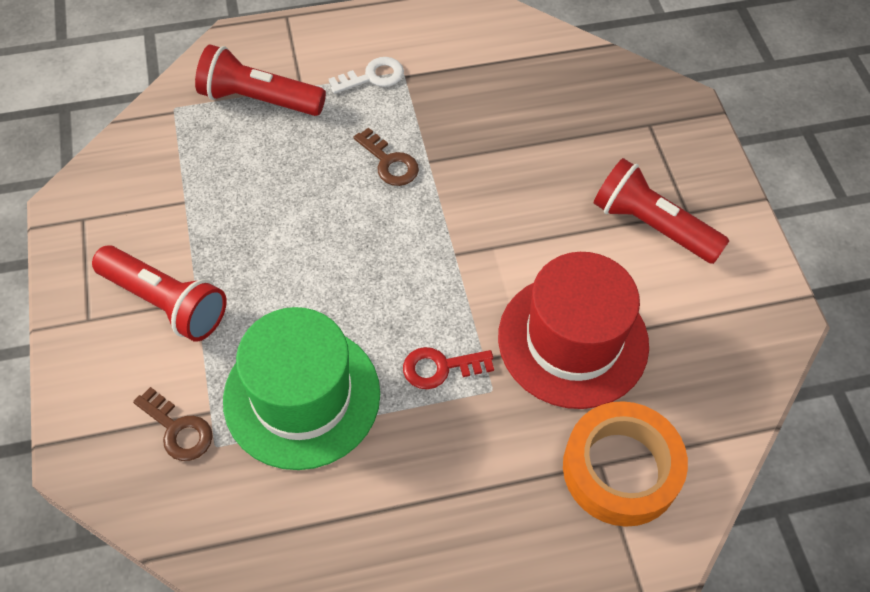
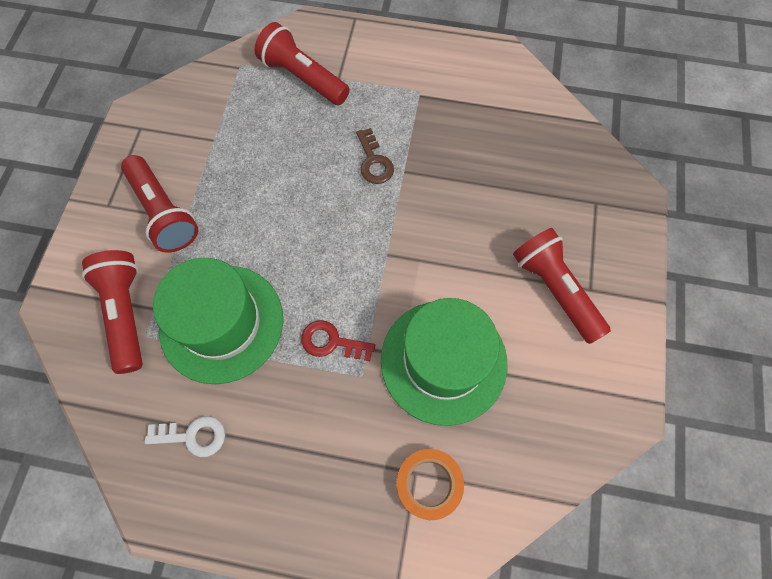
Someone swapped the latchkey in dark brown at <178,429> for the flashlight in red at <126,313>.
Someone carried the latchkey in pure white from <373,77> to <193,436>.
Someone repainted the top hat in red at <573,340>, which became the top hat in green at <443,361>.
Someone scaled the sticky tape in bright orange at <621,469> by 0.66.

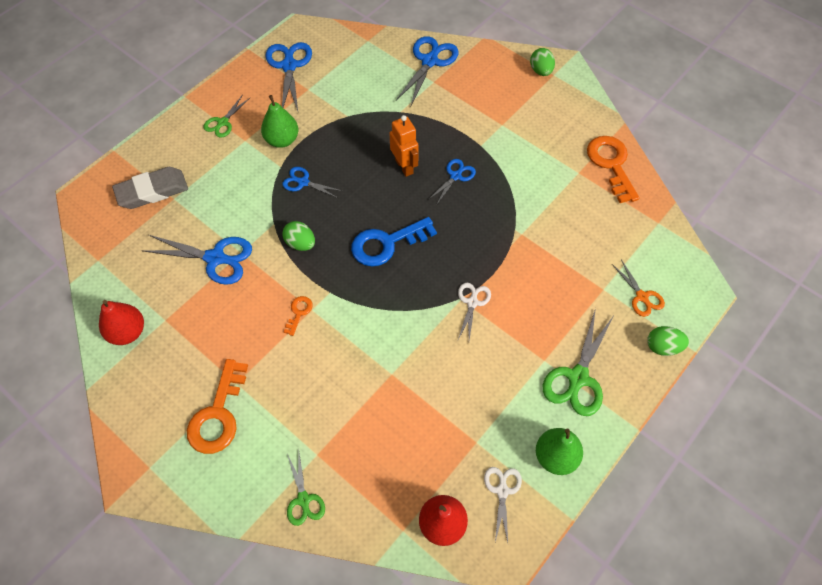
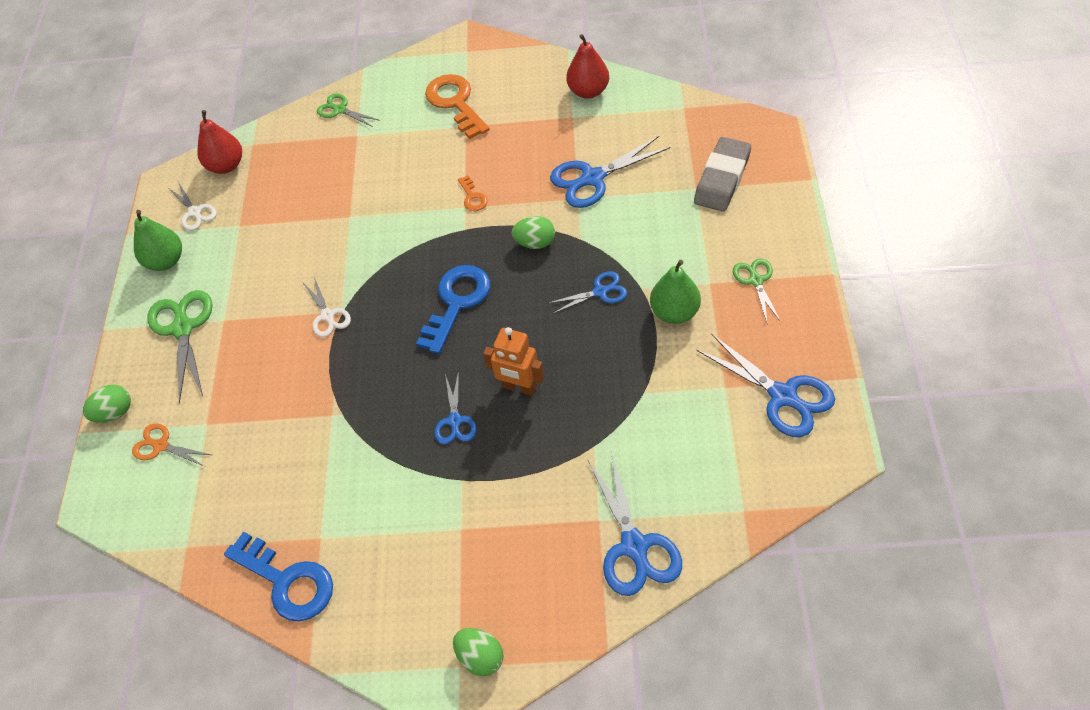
Someone repainted the latchkey in bright orange at <611,164>, which became the latchkey in royal blue at <287,581>.

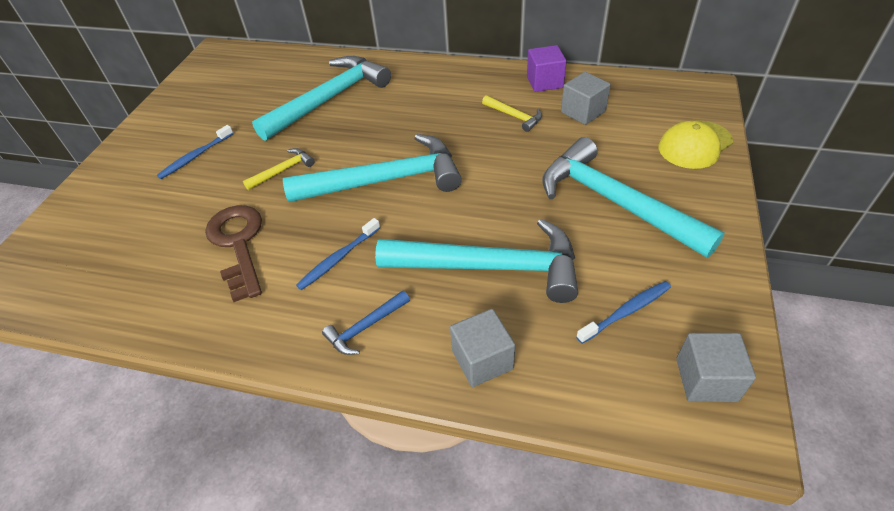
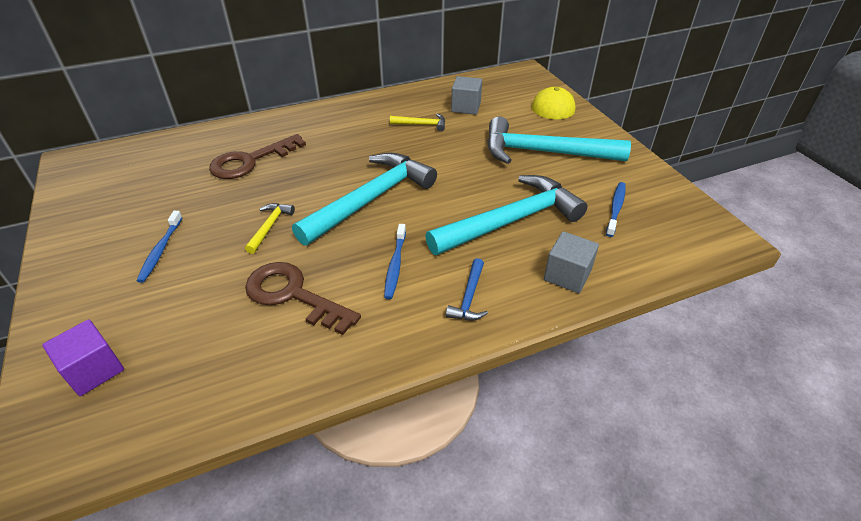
Someone swapped the hammer in teal at <329,99> for the latchkey in dark brown at <250,161>.
Someone carried the solid cube in purple from <544,82> to <94,370>.
Someone took away the solid cube in ash-grey at <706,379>.

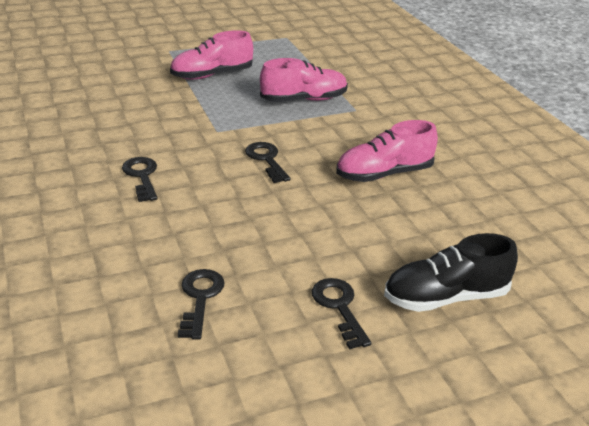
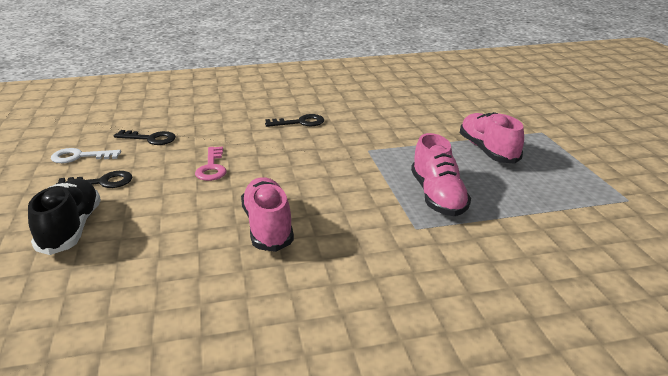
Someone took away the latchkey in jet-black at <266,160>.
Someone put down the latchkey in pure white at <80,157>.
Someone put down the latchkey in rose-pink at <212,168>.

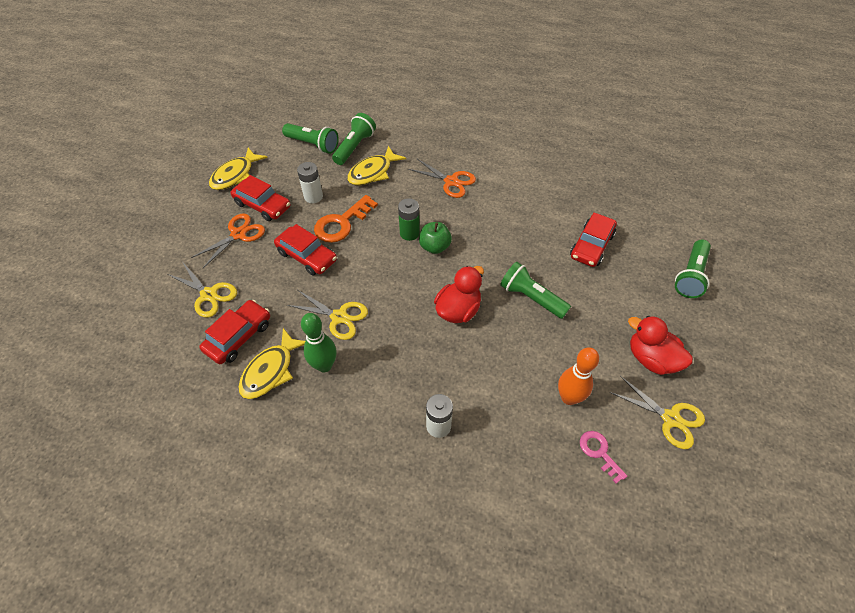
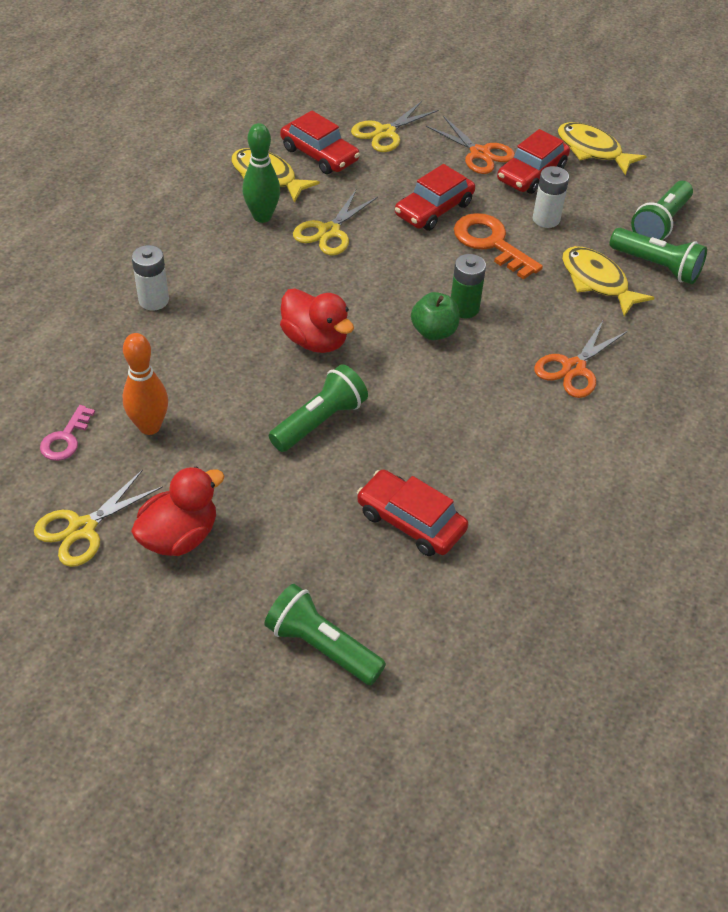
Someone rotated the latchkey in rose-pink at <599,453> by 135 degrees clockwise.

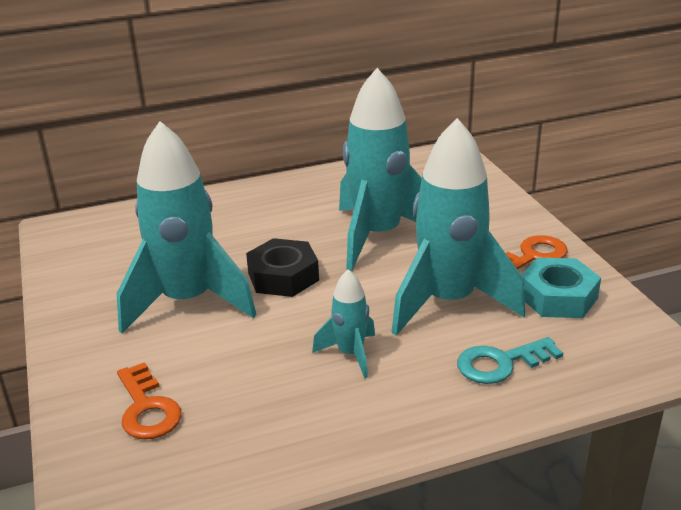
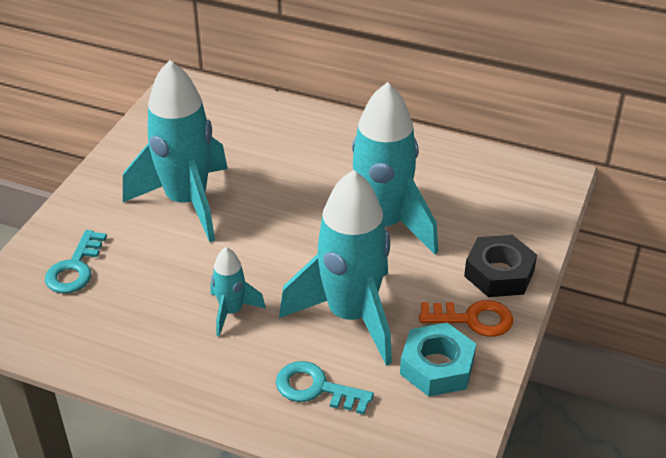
Someone repainted the latchkey in bright orange at <147,408>, which became the latchkey in teal at <75,268>.
Someone carried the nut in jet-black from <283,276> to <499,273>.

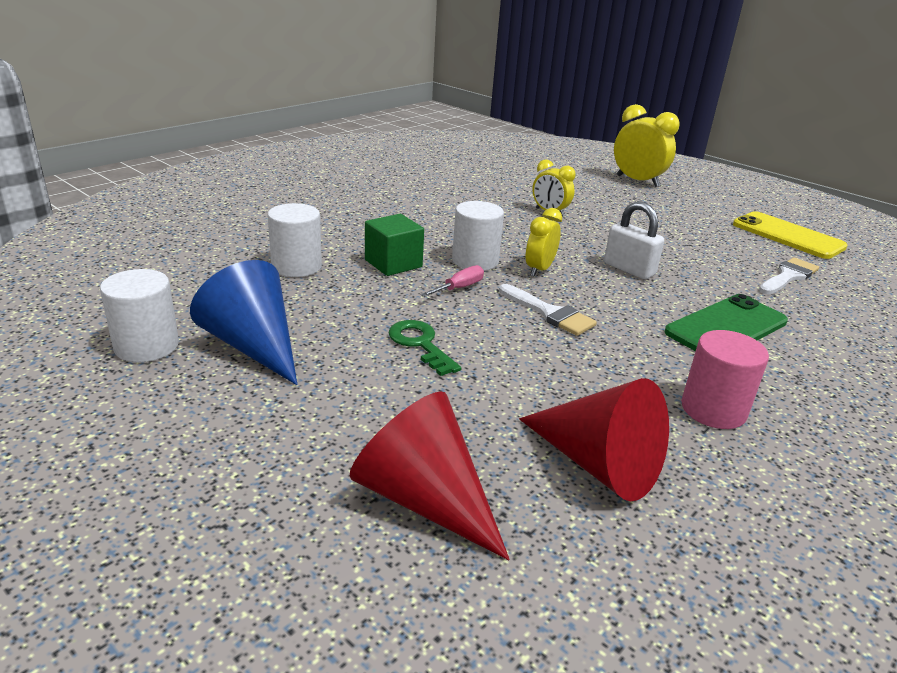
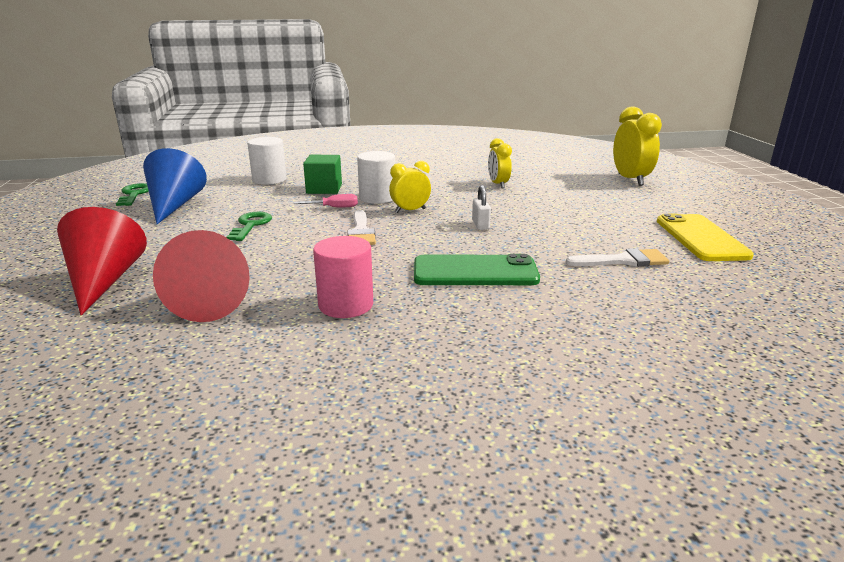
Someone swapped the solid cylinder in pure white at <146,346> for the latchkey in green at <134,194>.
Someone scaled the padlock in pure white at <629,269> by 0.65.

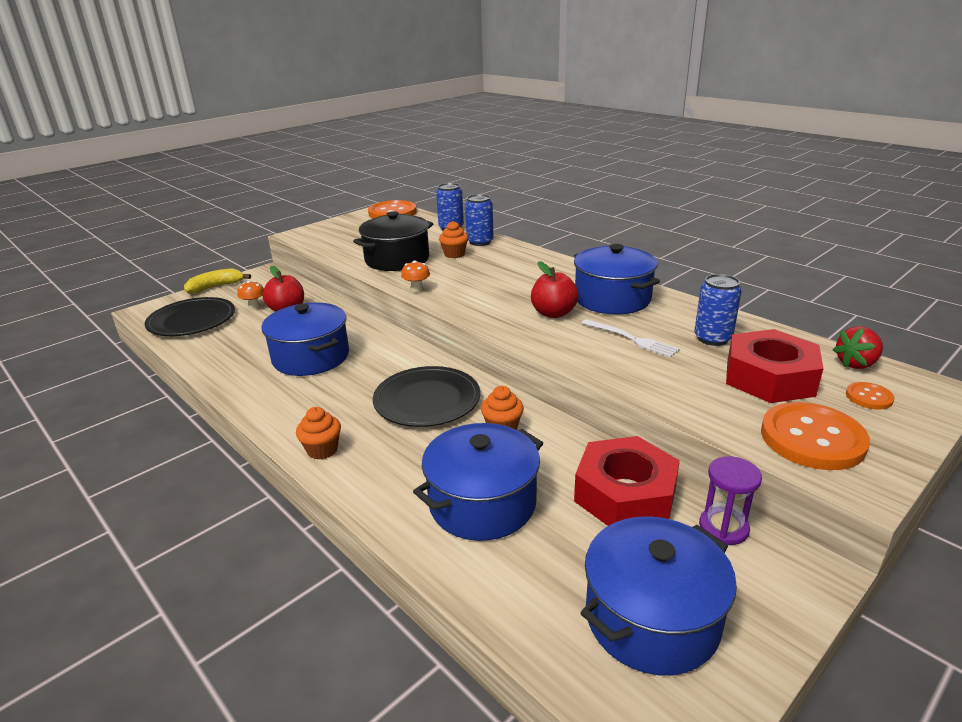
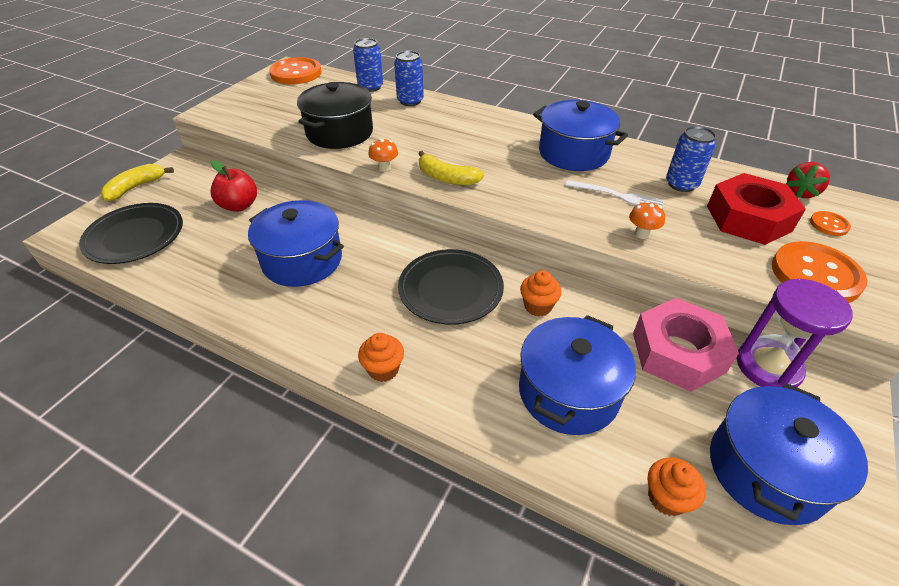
Someone carried the toadstool in bright orange from <254,307> to <641,234>.
Someone carried the fairy cake in bright orange from <454,254> to <666,498>.
Someone took away the apple fruit in red at <553,313>.
Someone repainted the nut in red at <625,494>, which became the nut in rose-pink at <678,352>.
Someone scaled the sand timer in purple at <723,528> by 1.53.
Someone put down the toy banana in golden at <446,178>.

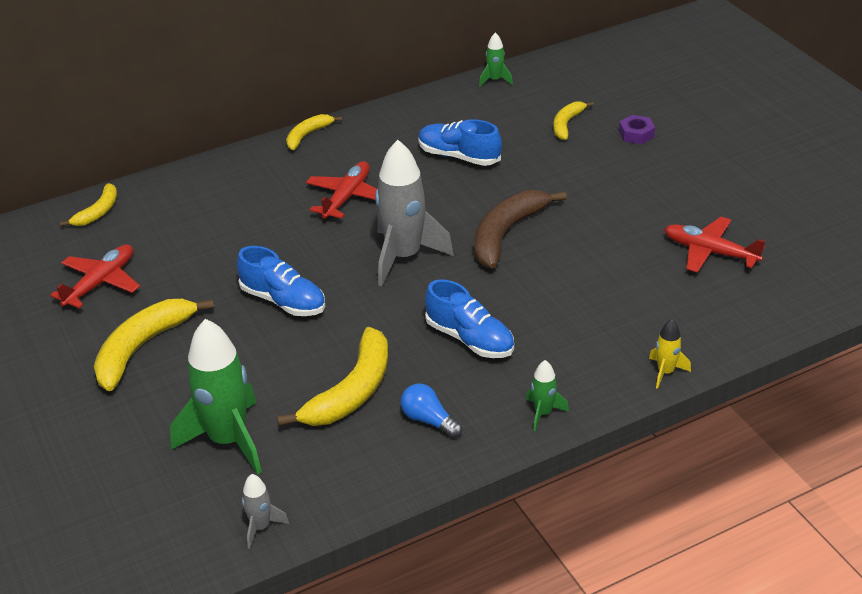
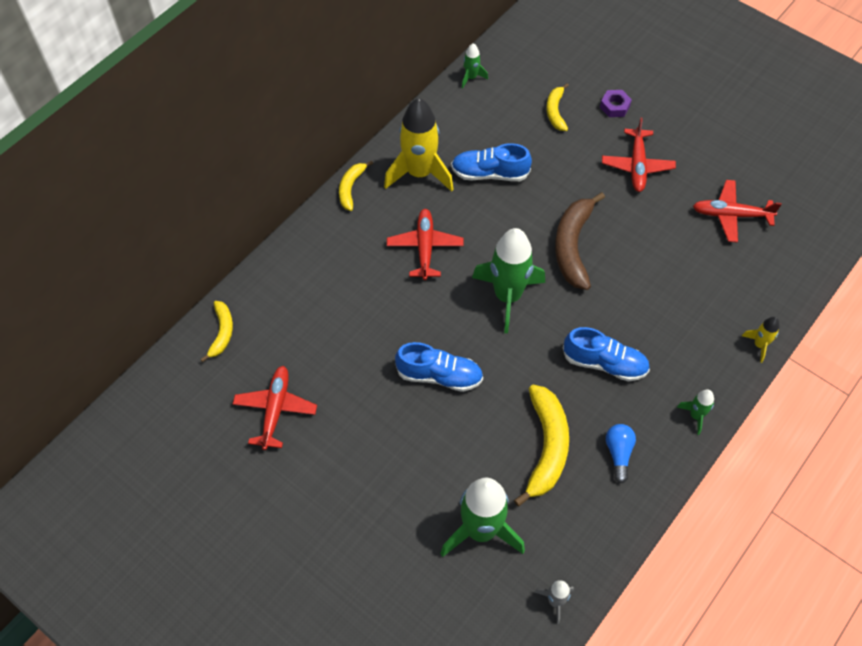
Someone took away the toy banana in golden at <142,348>.
Someone repainted the spaceship in ash-grey at <404,257>, which became the spaceship in green at <507,296>.
Someone rotated the light bulb in royal blue at <429,420> by 75 degrees clockwise.
Someone put down the spaceship in golden at <419,173>.
Someone put down the toy plane in red at <637,166>.

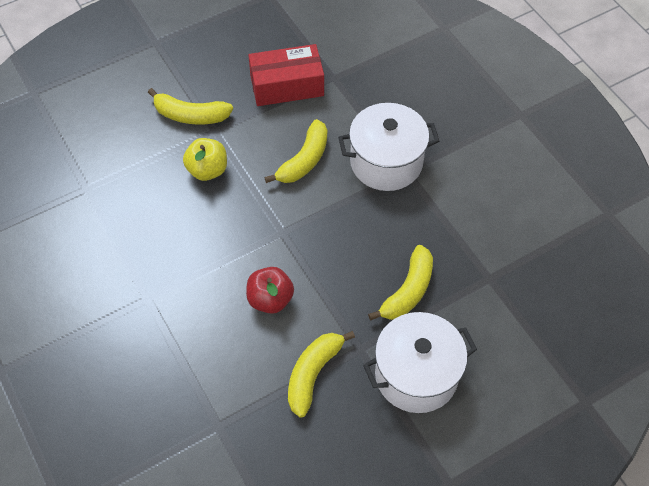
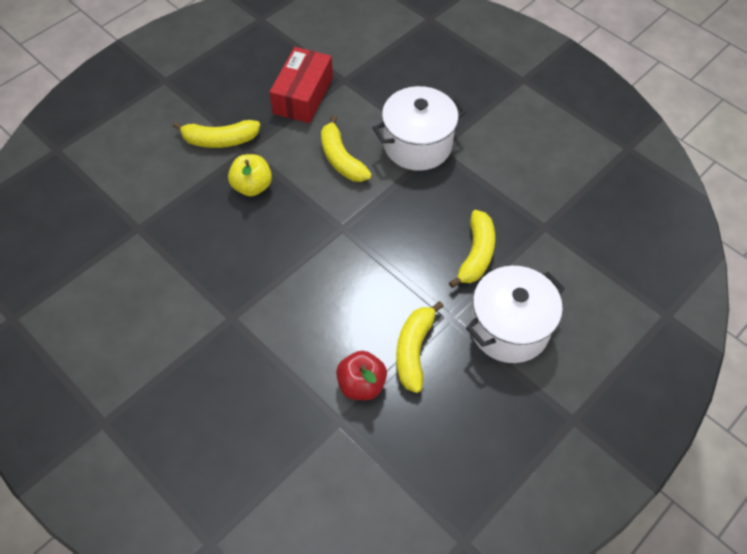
Someone carried the apple fruit in red from <270,299> to <361,384>.
Someone rotated the package in red at <287,86> by 45 degrees counterclockwise.
Someone rotated the toy banana in golden at <304,160> by 135 degrees clockwise.

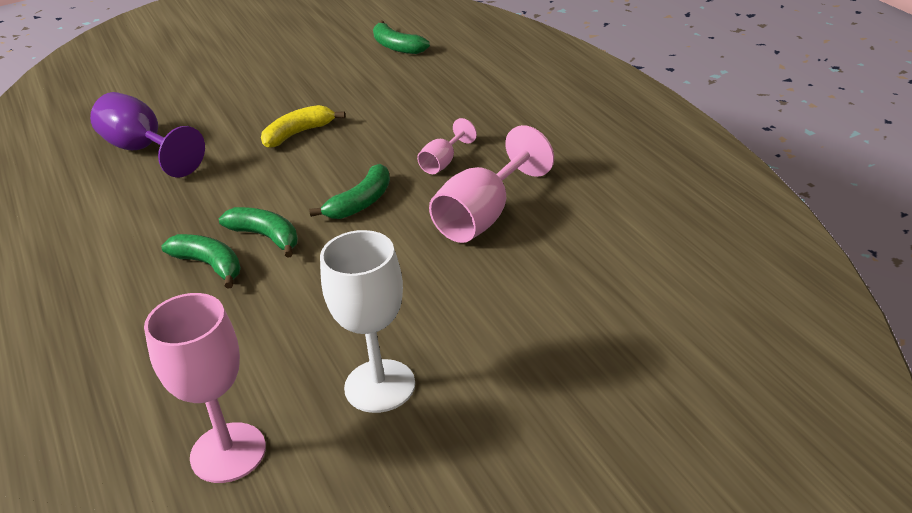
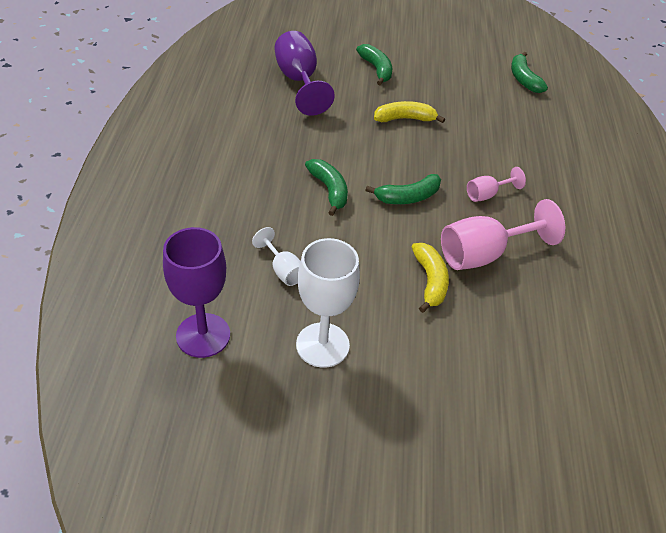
Someone repainted the wine glass in rose-pink at <228,452>, which became the wine glass in purple at <203,335>.
Someone carried the toy banana in green from <209,265> to <376,69>.
Someone put down the wine glass in pure white at <283,270>.
Someone put down the toy banana in golden at <430,281>.

